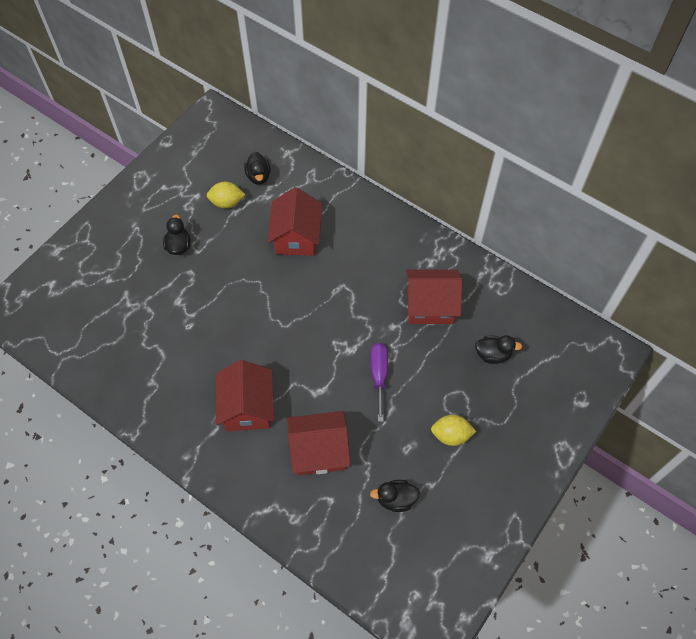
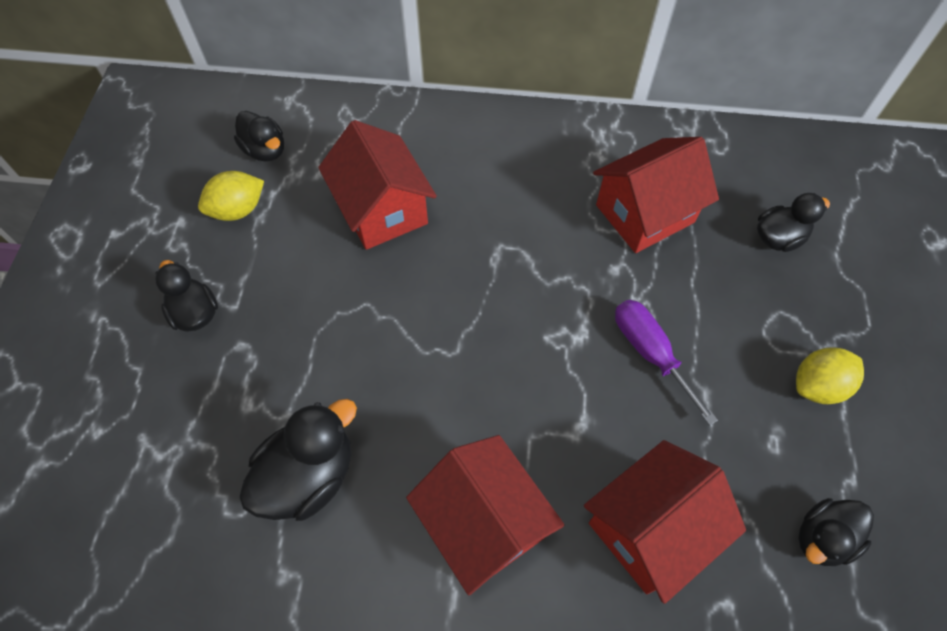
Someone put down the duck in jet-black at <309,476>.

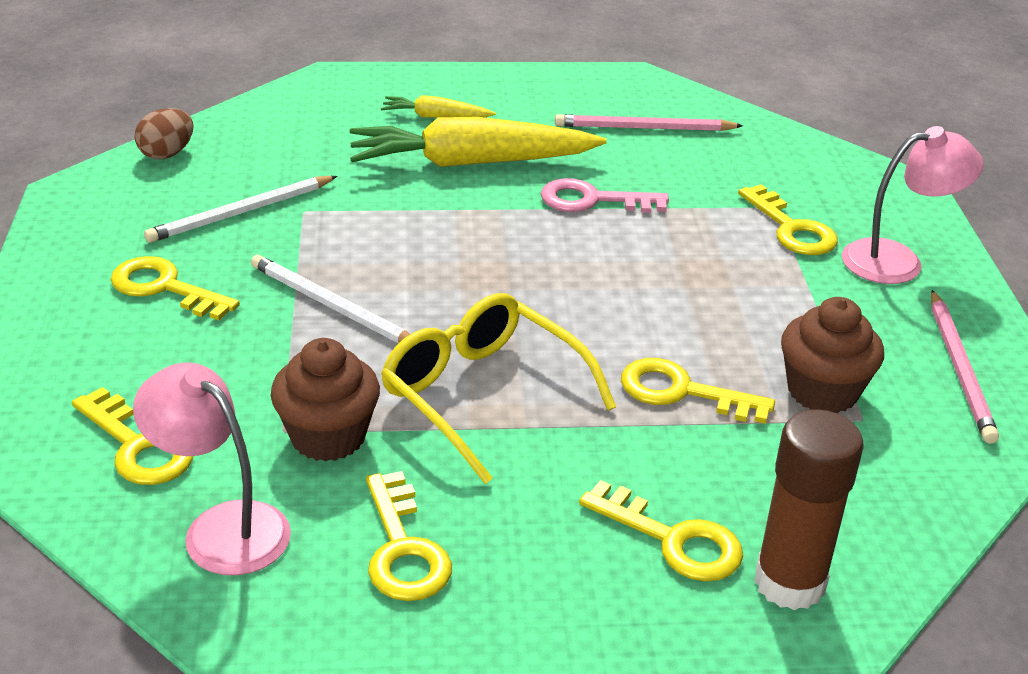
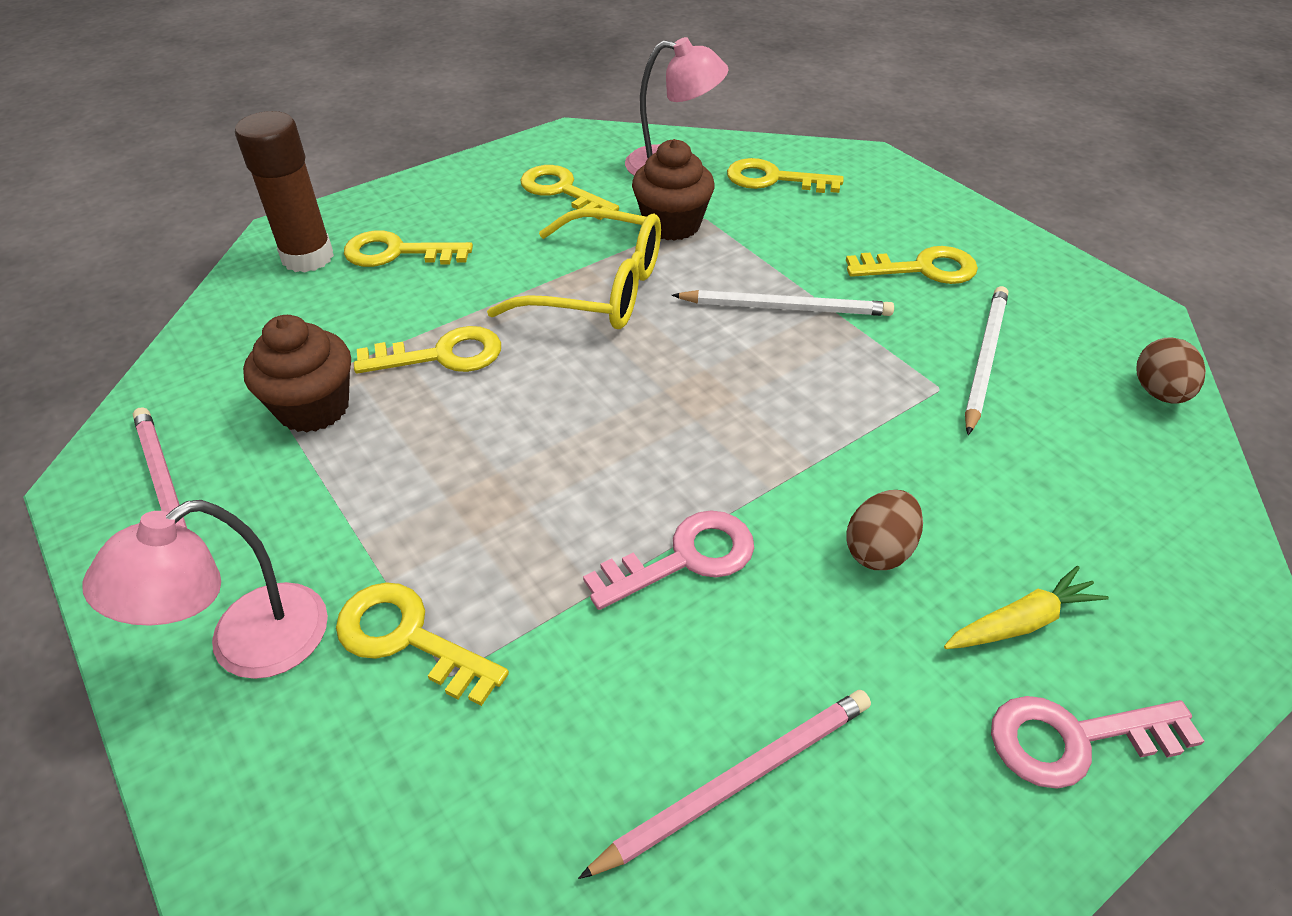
Someone swapped the root vegetable in golden at <471,162> for the egg shape in dark brown at <879,550>.
Someone put down the latchkey in rose-pink at <1074,739>.

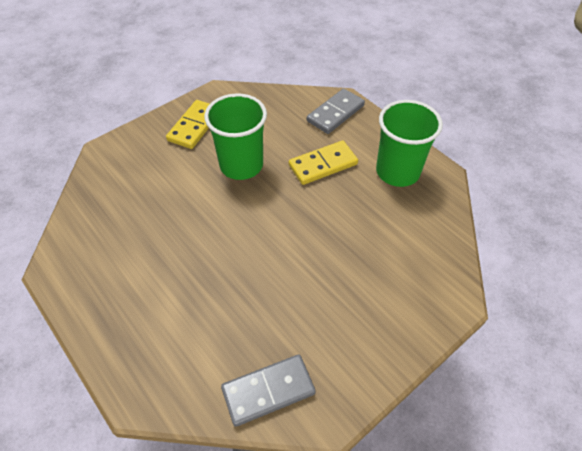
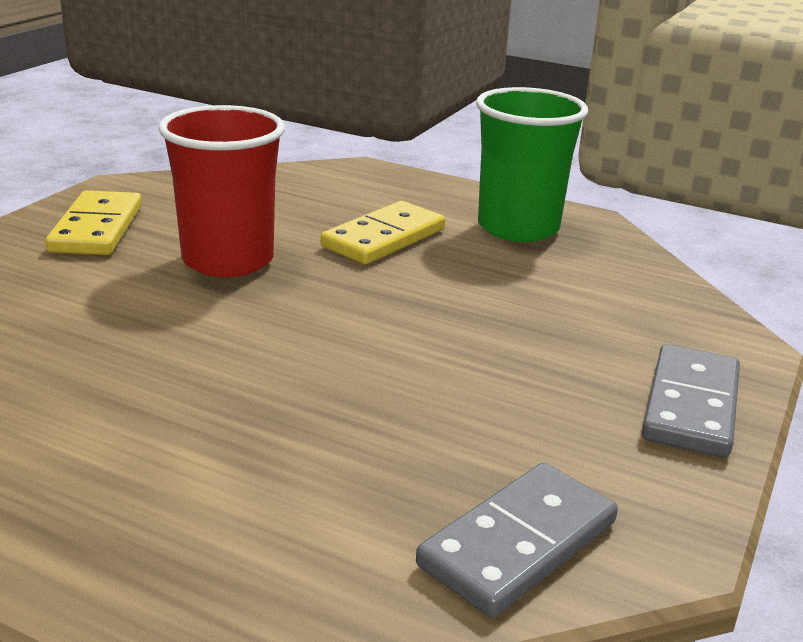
Someone repainted the beaker in green at <241,165>, which became the beaker in red at <228,260>.
Someone carried the domino piece in ash-grey from <335,113> to <690,405>.

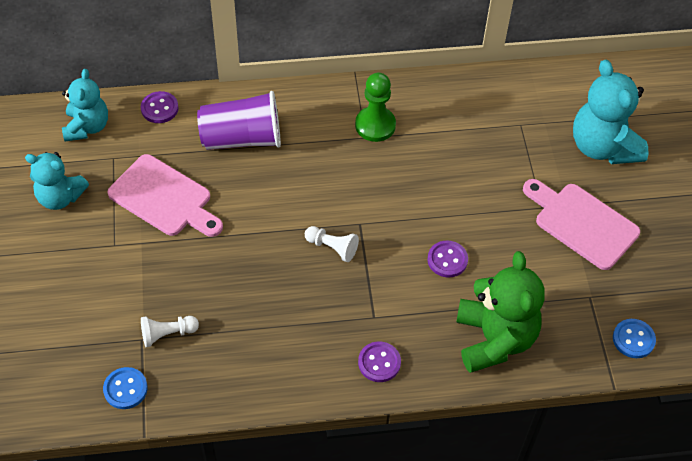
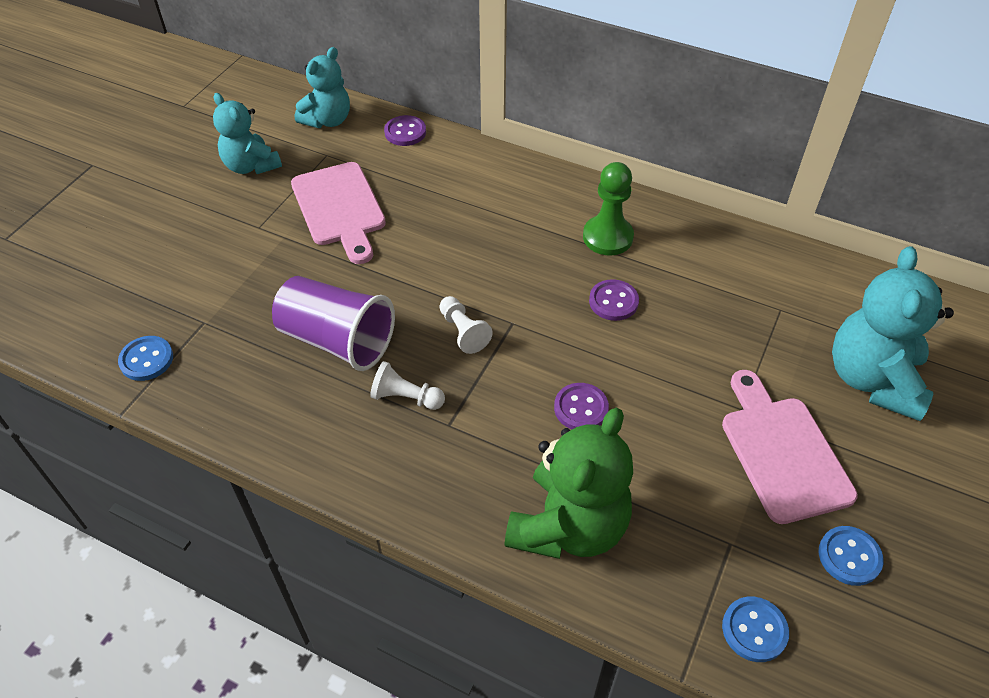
Someone carried the chess pawn in pure white from <167,334> to <406,397>.
Someone carried the beaker in purple from <242,139> to <337,340>.
Someone carried the button in purple from <379,362> to <613,301>.
Someone put down the button in royal blue at <849,557>.

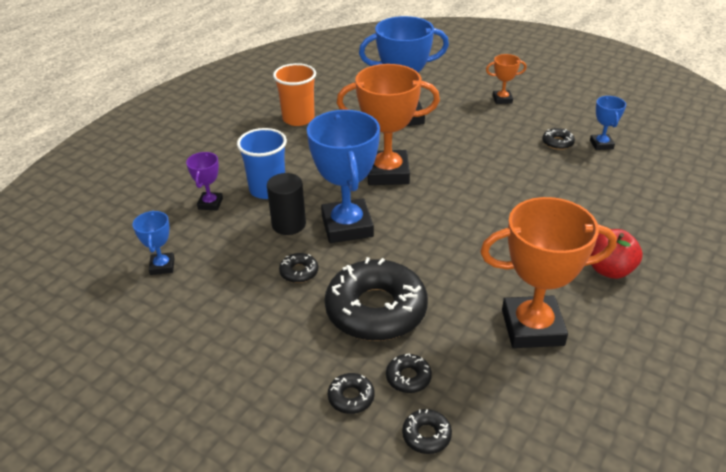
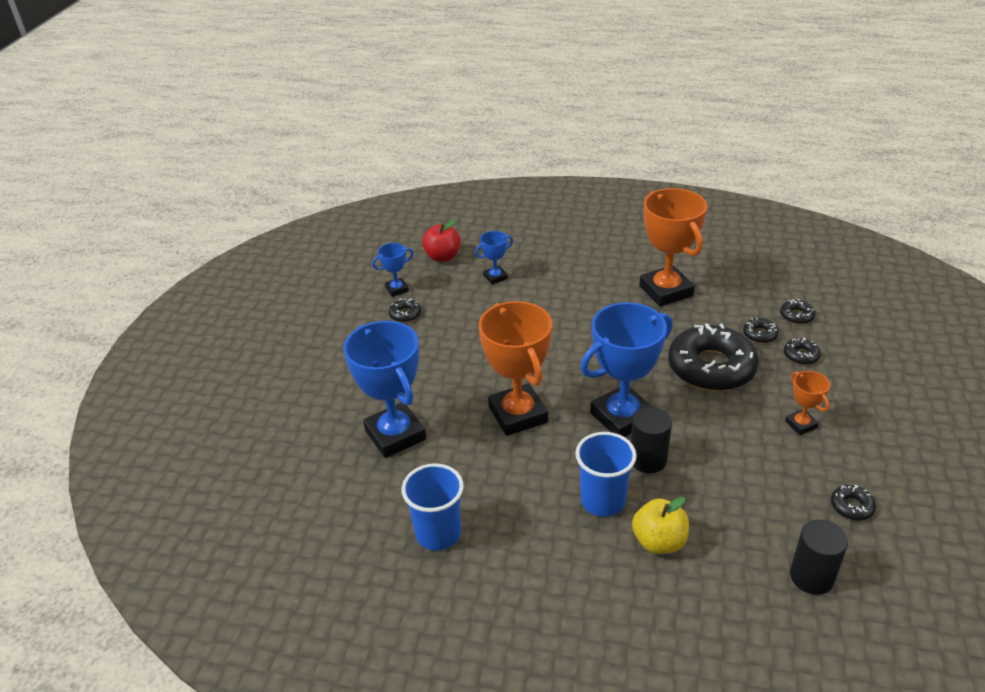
Someone carried the trophy in royal blue from <162,266> to <495,277>.
Someone swapped the trophy in purple at <210,204> for the apple fruit in golden at <659,542>.
Someone repainted the beaker in bright orange at <298,119>, which became the beaker in royal blue at <438,533>.
Someone carried the donut in jet-black from <299,272> to <851,506>.
Someone carried the trophy in bright orange from <502,99> to <801,424>.
Someone carried the apple fruit in red from <609,270> to <442,257>.
Someone put down the solid cylinder in jet-black at <811,577>.

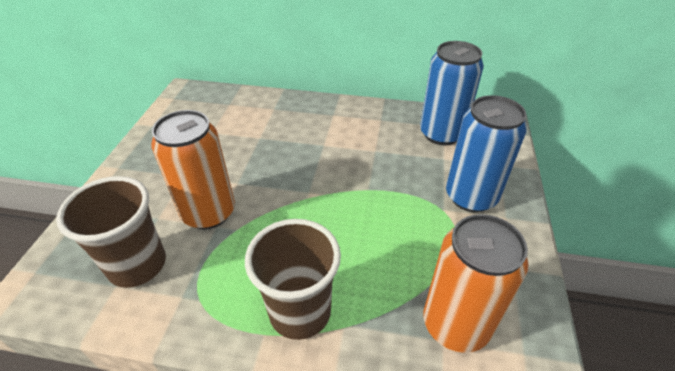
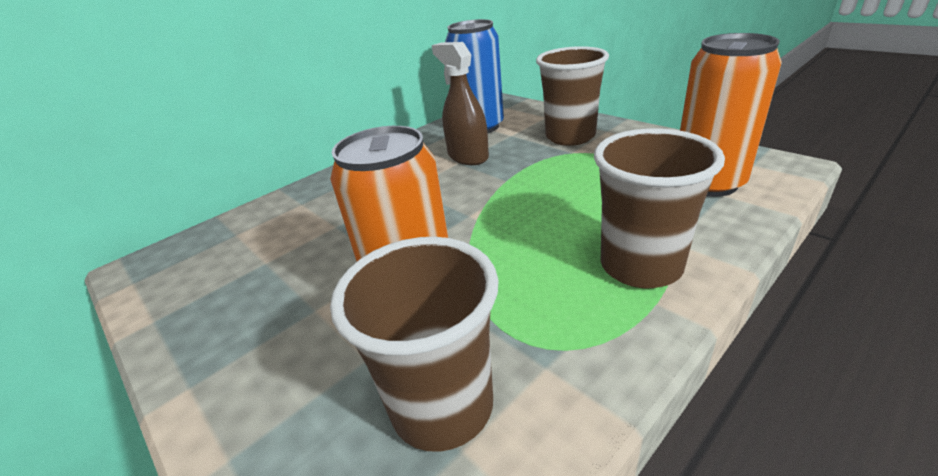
Someone swapped the tin in royal blue at <471,196> for the beaker in dark brown at <570,136>.
Someone put down the spray bottle in dark brown at <467,157>.

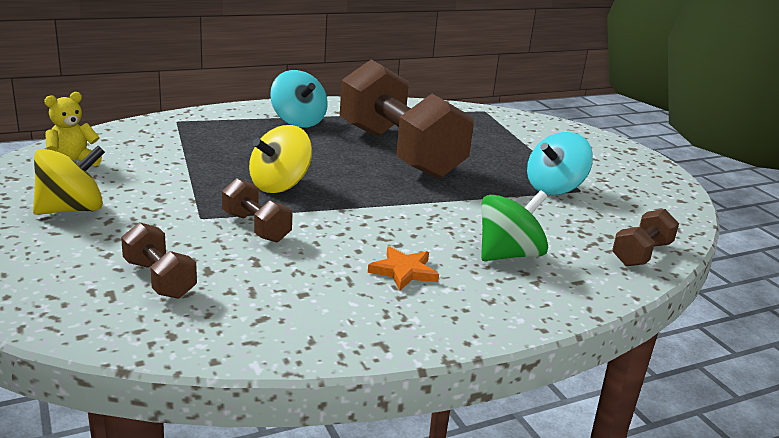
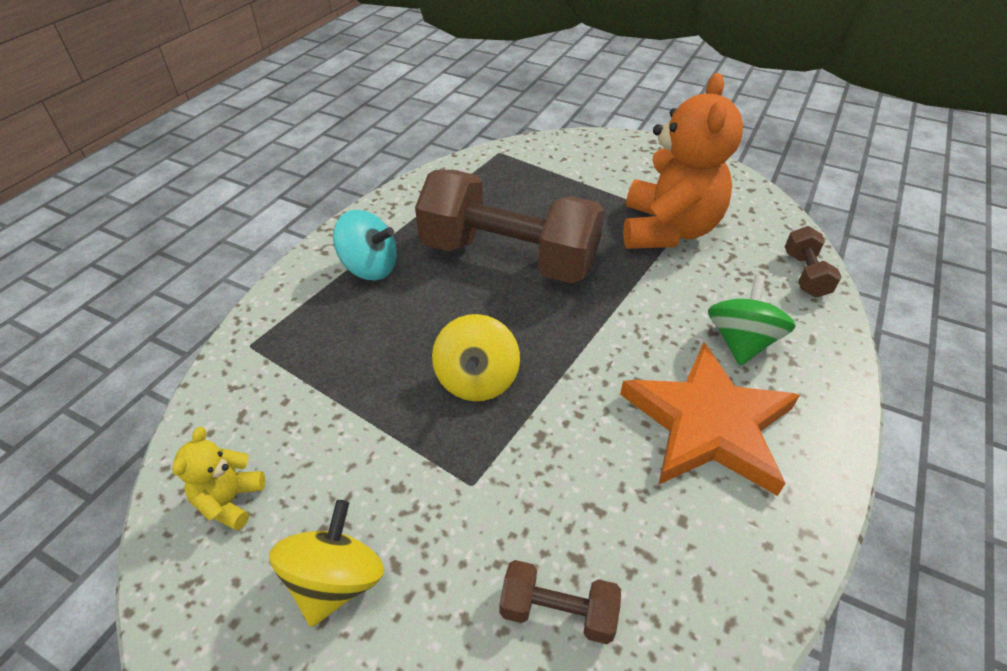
Someone took away the hand weight in dark brown at <256,227>.
Someone scaled the five-pointed star in bright orange at <404,271> by 2.39.
Someone swapped the toy top in teal at <554,188> for the teddy bear in bright orange at <668,230>.

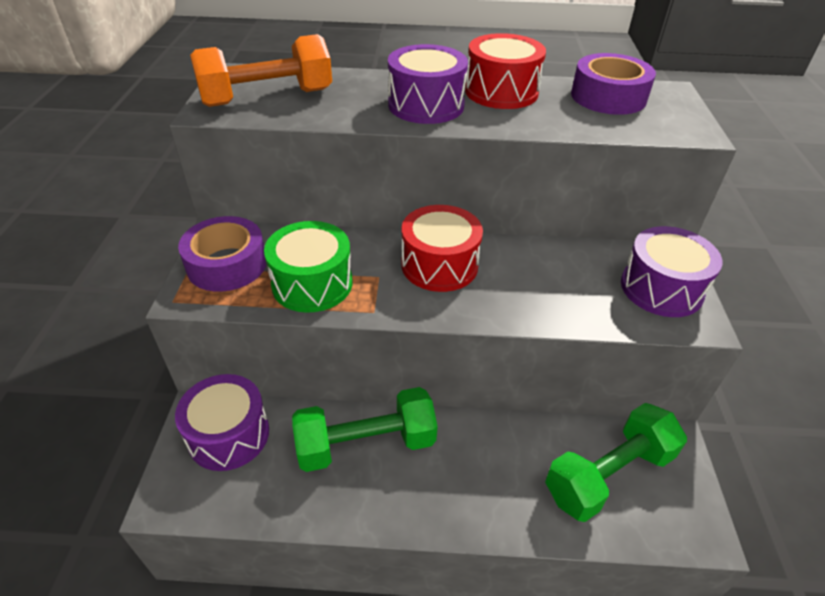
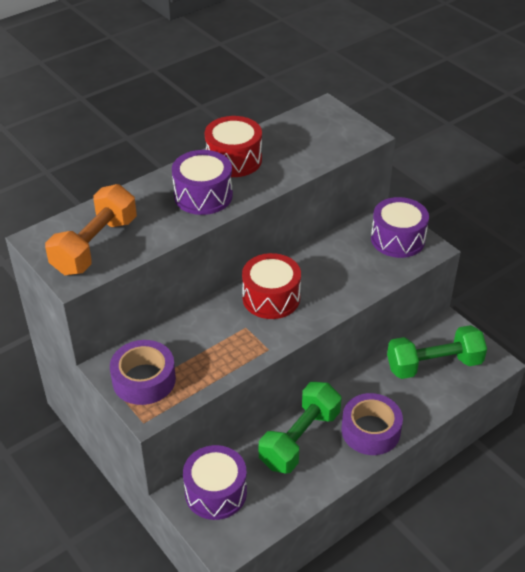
Someone took away the toy drum in green at <312,283>.
Someone rotated the hand weight in green at <608,474> by 60 degrees clockwise.
Someone carried the sticky tape in purple from <608,97> to <370,430>.

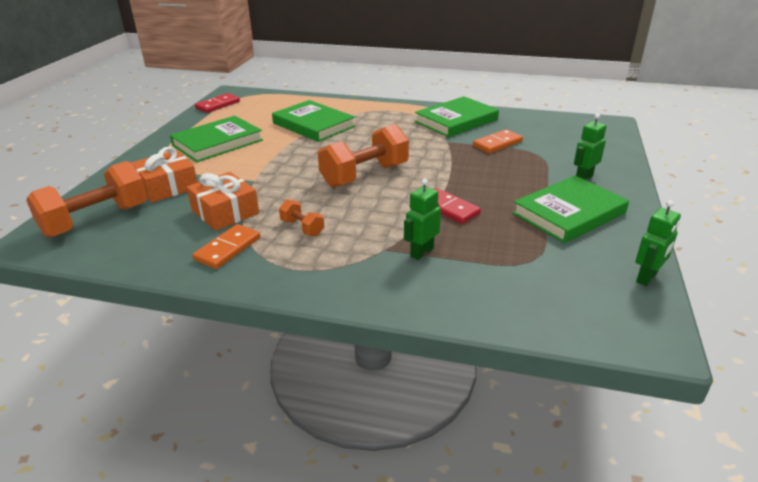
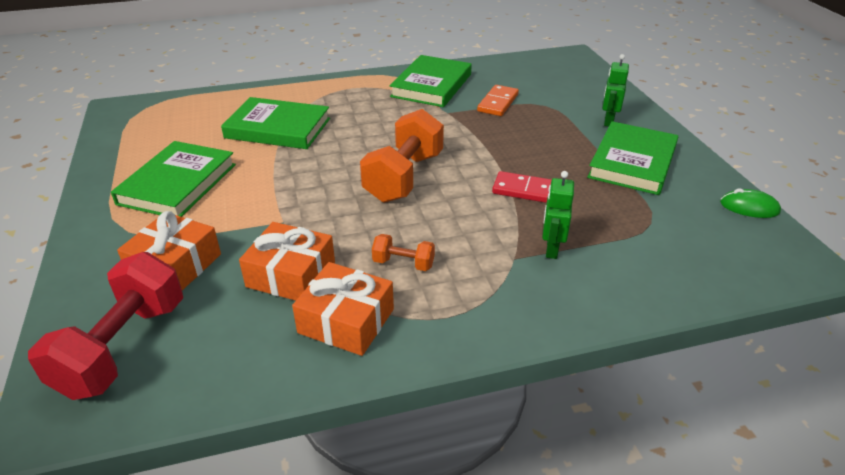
Someone repainted the hand weight in bright orange at <96,220>, which became the hand weight in red at <123,347>.
Someone swapped the domino piece in bright orange at <228,249> for the present in bright orange at <346,321>.
Someone took away the domino piece in red at <218,105>.
Someone swapped the robot in green at <647,278> for the mouse in green at <749,207>.

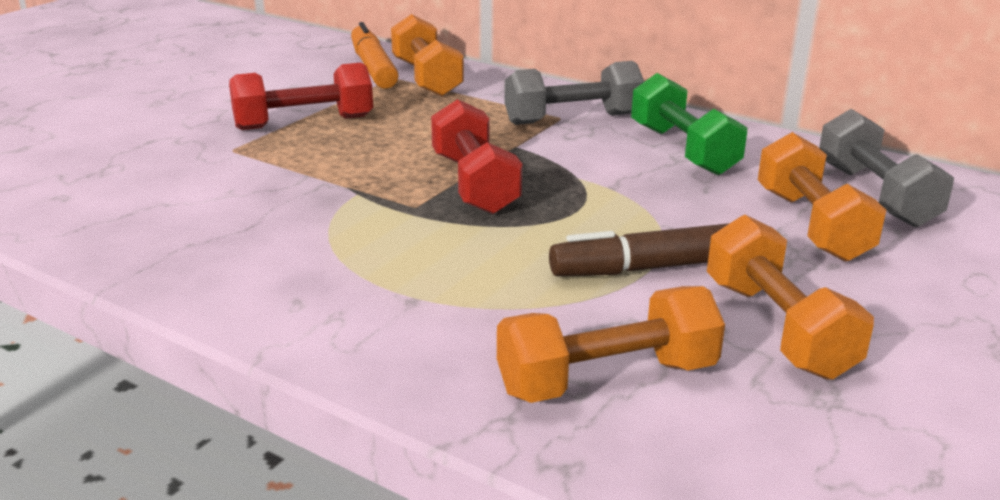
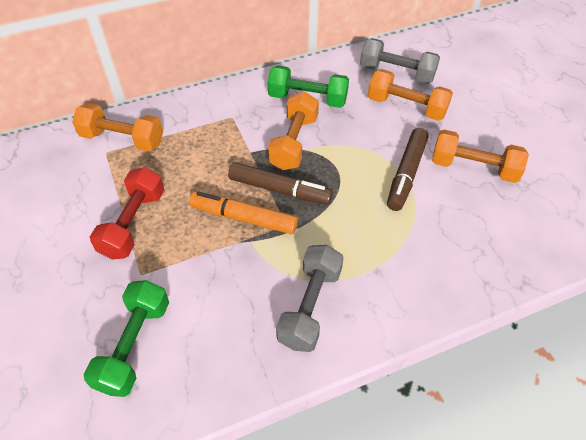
Someone carried the marker in bright orange from <373,68> to <244,218>.
Someone swapped the hand weight in red at <474,184> for the marker in dark brown at <279,190>.
Someone carried the hand weight in bright orange from <607,379> to <294,142>.
Someone carried the hand weight in ash-grey from <572,119> to <310,306>.
Someone put down the hand weight in green at <134,345>.

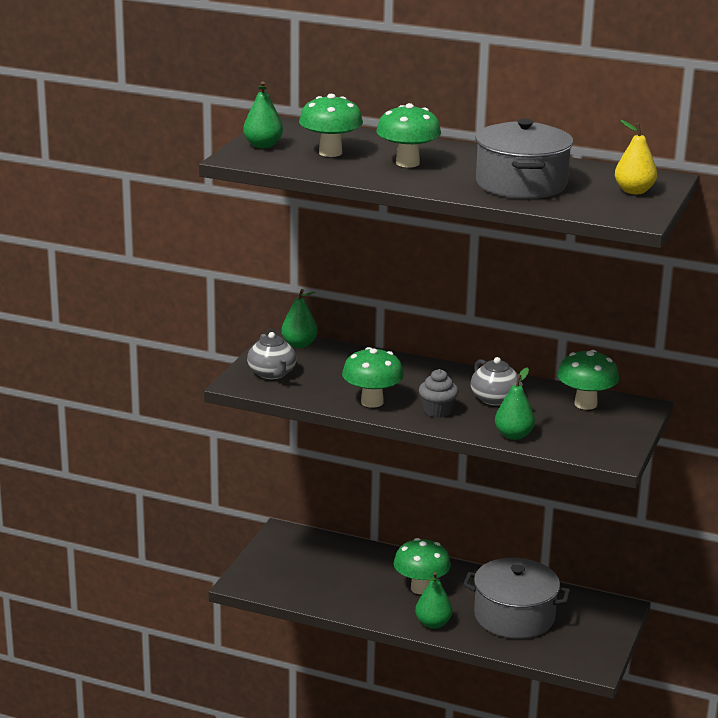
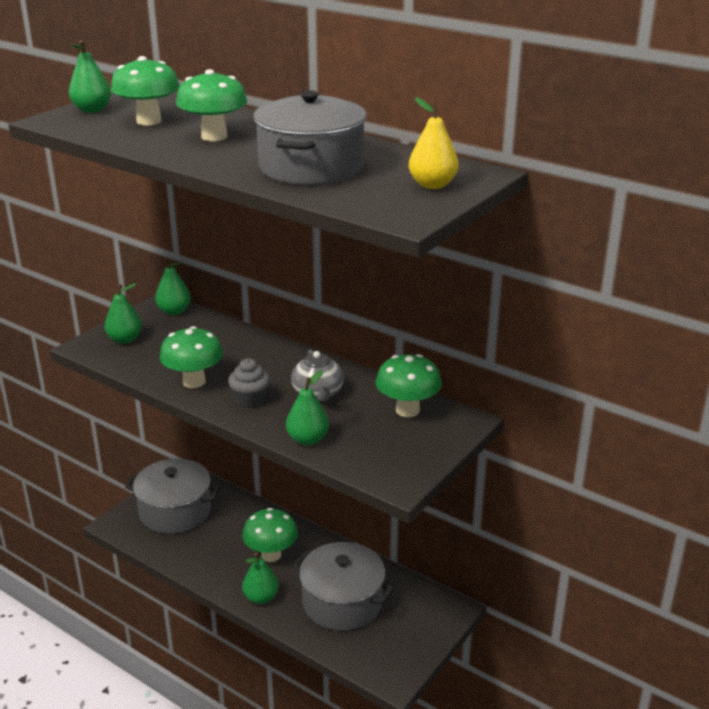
Someone swapped the tea pot in ash-grey at <272,374> for the pear in green at <125,339>.
Someone put down the pot in ash-grey at <175,511>.

